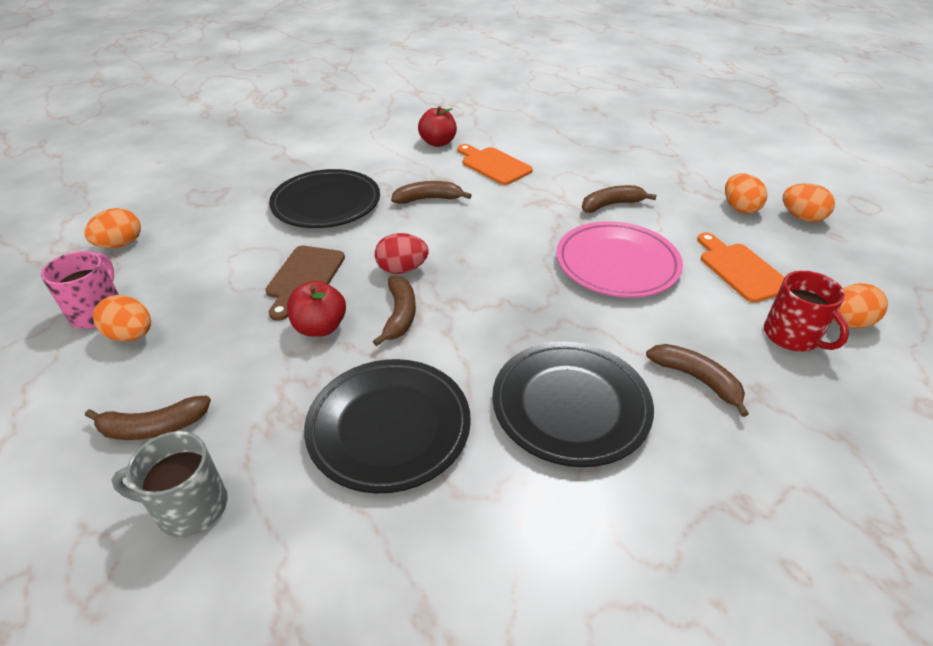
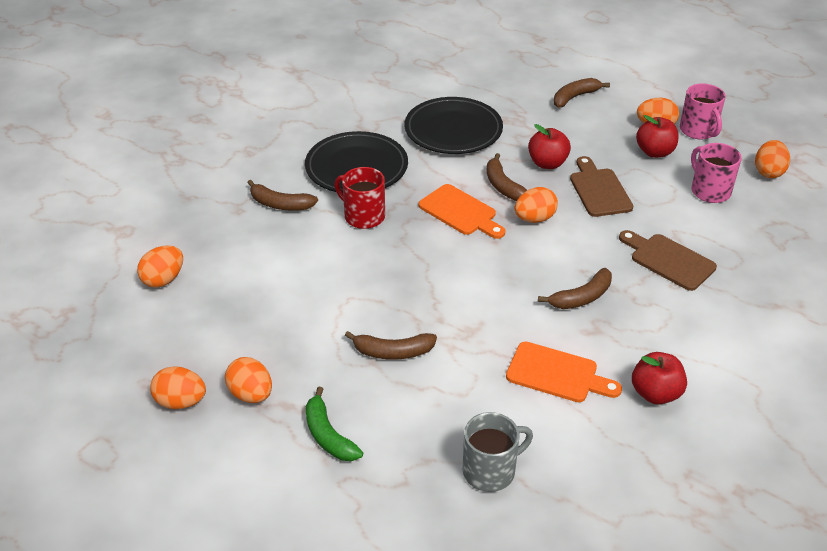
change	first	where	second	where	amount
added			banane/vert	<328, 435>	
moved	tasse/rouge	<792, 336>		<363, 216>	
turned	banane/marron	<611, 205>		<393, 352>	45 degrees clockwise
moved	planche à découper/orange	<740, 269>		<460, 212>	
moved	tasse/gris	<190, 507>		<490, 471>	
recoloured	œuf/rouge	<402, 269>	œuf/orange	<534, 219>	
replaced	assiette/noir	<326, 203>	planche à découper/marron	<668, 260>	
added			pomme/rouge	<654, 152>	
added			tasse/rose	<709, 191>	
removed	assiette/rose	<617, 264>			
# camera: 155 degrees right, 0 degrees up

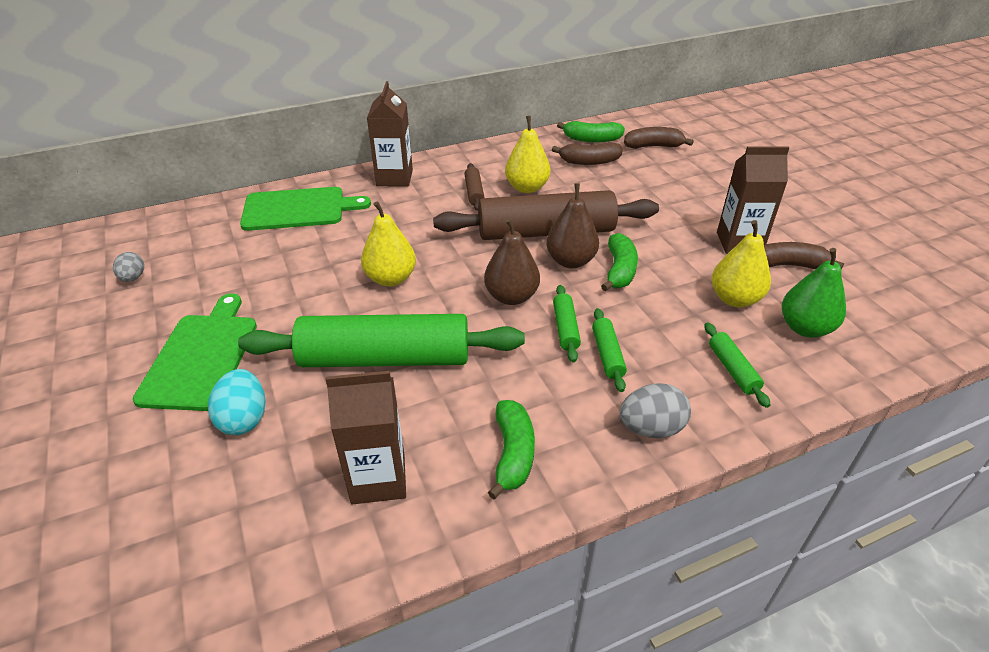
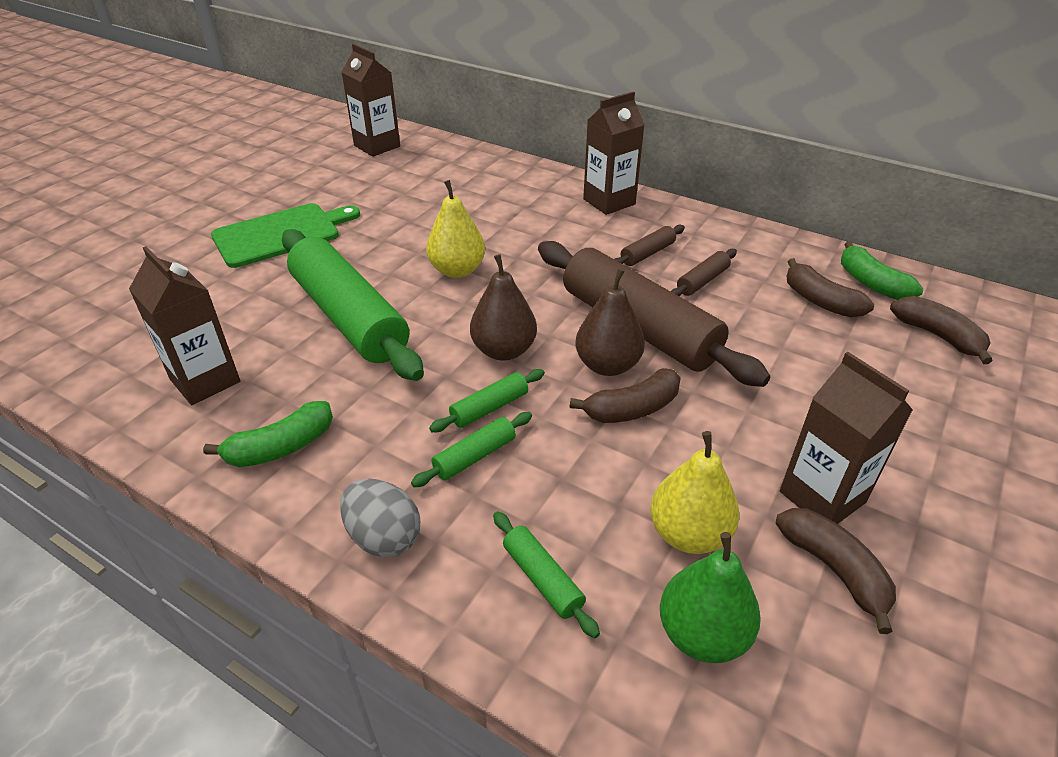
change	first	where	second	where	amount
added			brique de lait/marron	<377, 146>	
turned	rouleau à pâtisserie/vert	<732, 369>		<542, 578>	75 degrees counterclockwise
recoloured	banane/vert	<619, 270>	banane/marron	<632, 409>	
replaced	poire/jaune	<527, 188>	rouleau à pâtisserie/marron	<702, 281>	
removed	œuf/gris	<133, 278>			
removed	œuf/turquoise	<244, 419>			
removed	planche à découper/vert	<298, 209>			
# camera: 55 degrees right, 0 degrees up

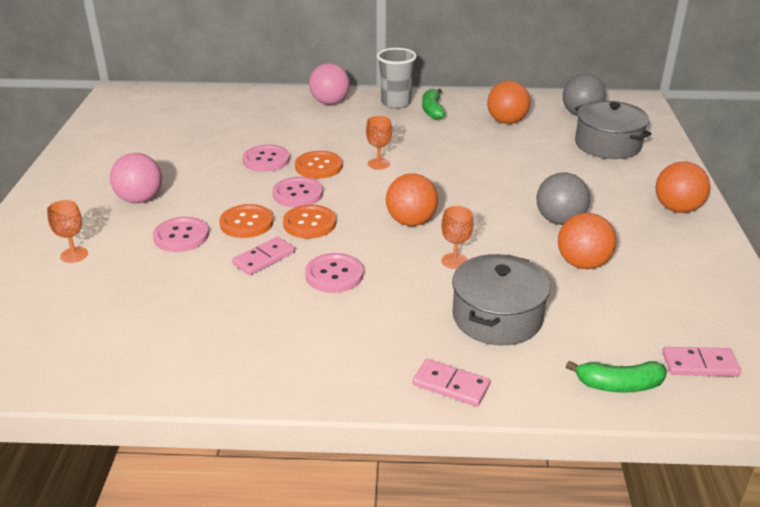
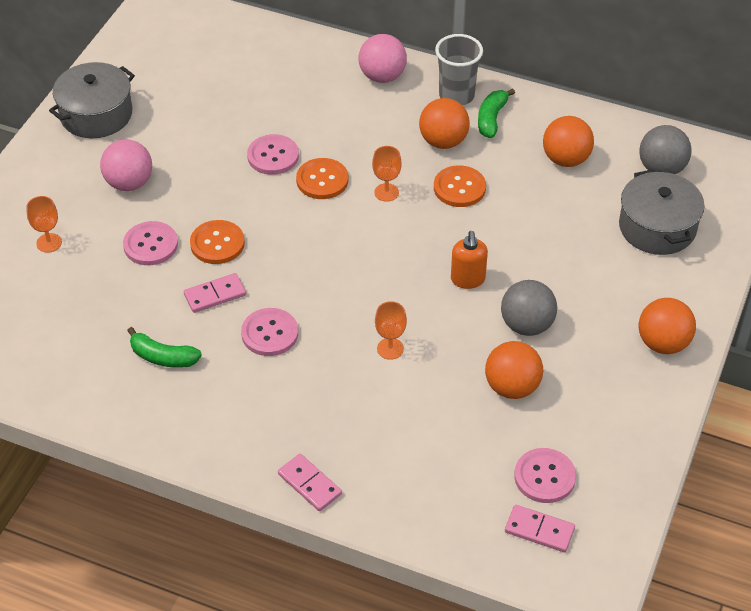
change	first	where	second	where	amount
moved	marmite/gris	<497, 317>		<96, 114>	
moved	banane/vert	<618, 385>		<163, 357>	
moved	balle/orange	<411, 221>		<443, 141>	
moved	bouton/orange	<309, 223>		<459, 188>	
added			distributeur de savon/orange	<468, 279>	
moved	bouton/rose	<298, 194>		<544, 477>	
# camera: 20 degrees right, 15 degrees up

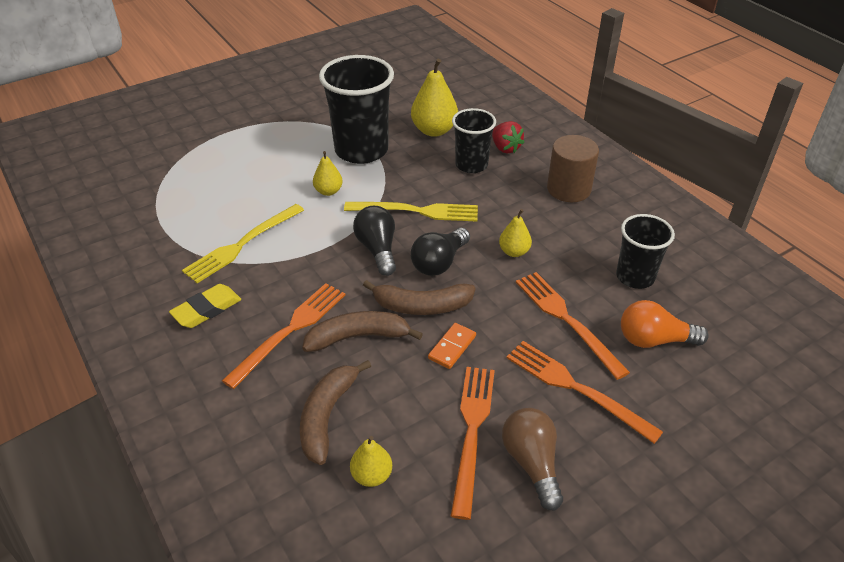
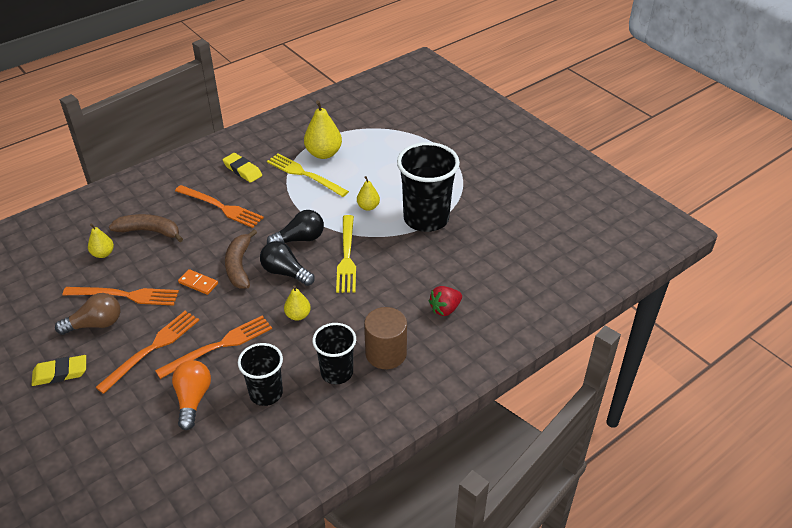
change	first	where	second	where	amount
added			gomme/jaune	<60, 373>	
moved	poire/jaune	<434, 130>		<323, 153>	
moved	gobelet/noir	<471, 165>		<337, 372>	
removed	banane/marron	<358, 337>			
# camera: 85 degrees right, 0 degrees up

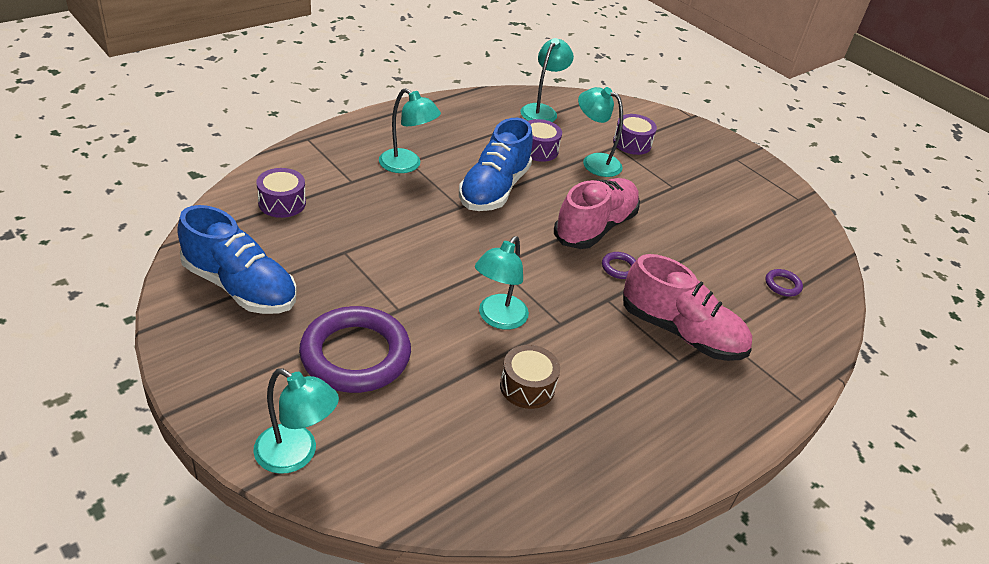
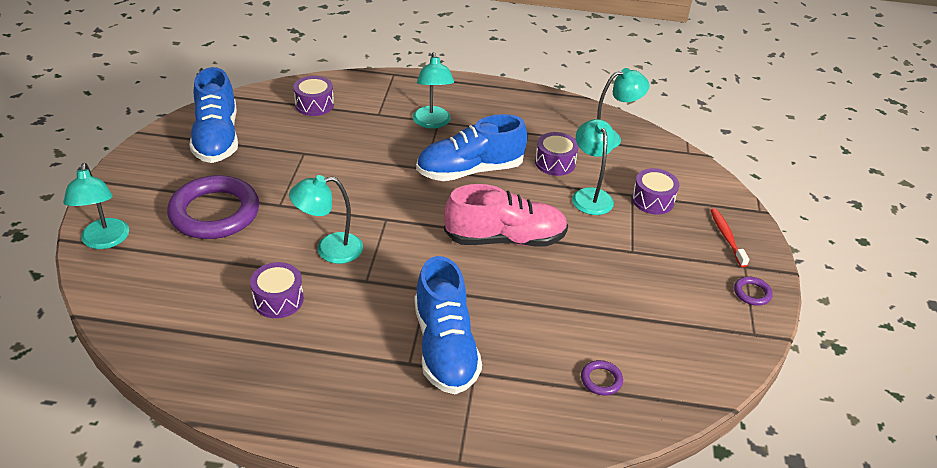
change	first	where	second	where	amount
recoloured	tambour/marron	<527, 386>	tambour/violet	<278, 299>	
recoloured	chaussure/rose	<681, 332>	chaussure/bleu	<445, 347>	
added			brosse à dents/rouge	<727, 237>	
moved	anneau/violet	<619, 268>		<752, 293>	
# camera: 50 degrees right, 0 degrees up

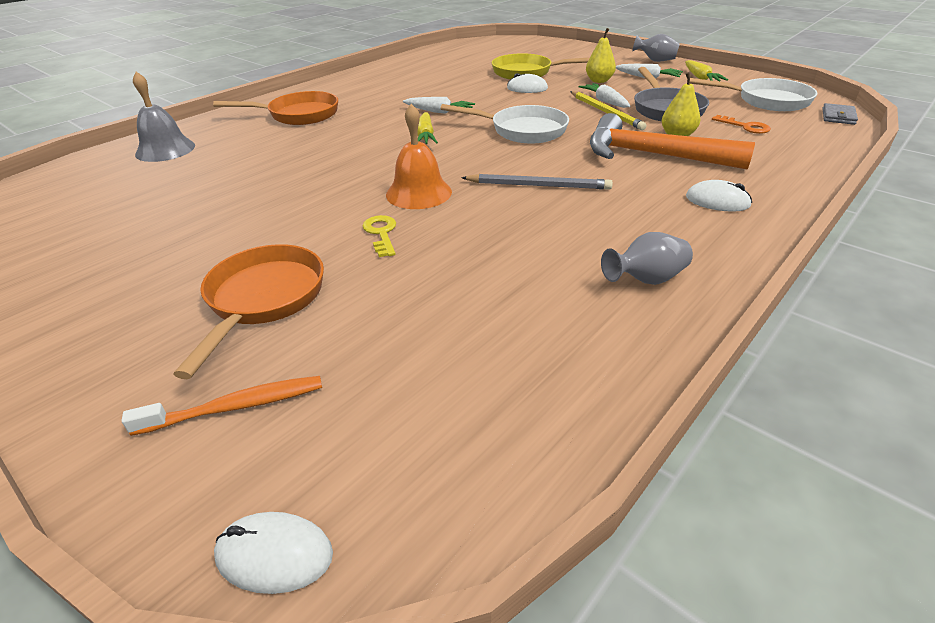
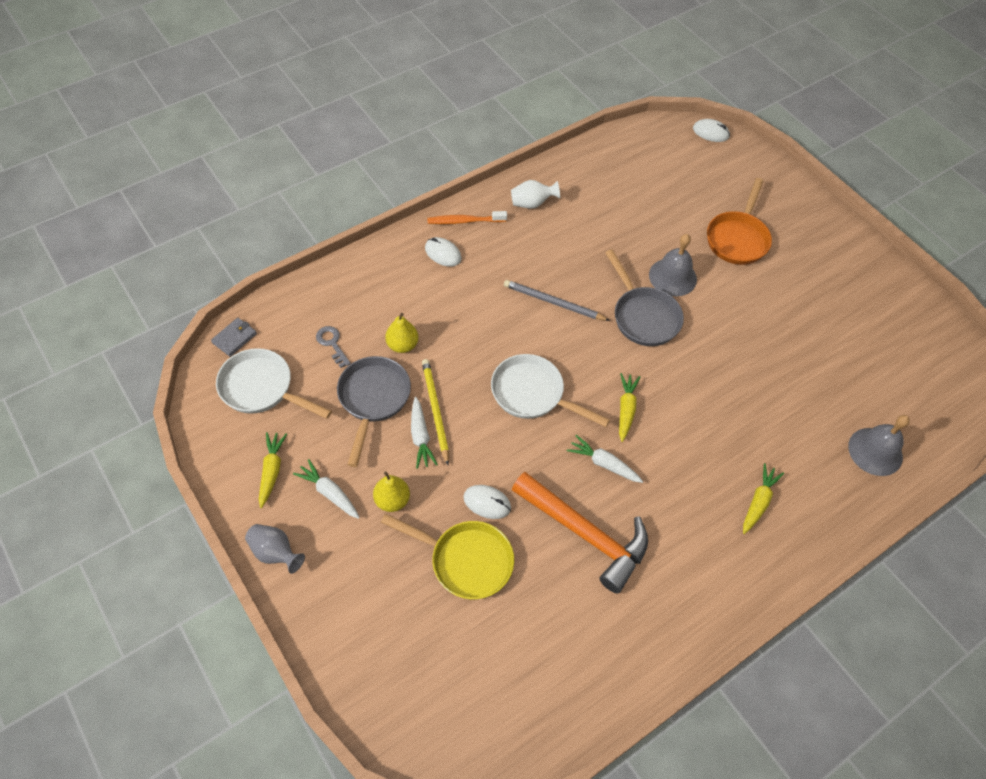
change	first	where	second	where	amount
recoloured	clé/orange	<745, 126>	clé/gris	<332, 344>	
moved	brosse à dents/orange	<235, 407>		<465, 221>	
recoloured	vase/gris	<646, 280>	vase/blanc	<532, 203>	
moved	marteau/orange	<652, 155>		<585, 534>	
replaced	cloche/orange	<418, 193>	poêle/gris	<643, 316>	
replaced	clé/jaune	<381, 234>	cloche/gris	<672, 277>	
replaced	poêle/orange	<298, 115>	carotte/jaune	<758, 502>	
# camera: 170 degrees left, 20 degrees up

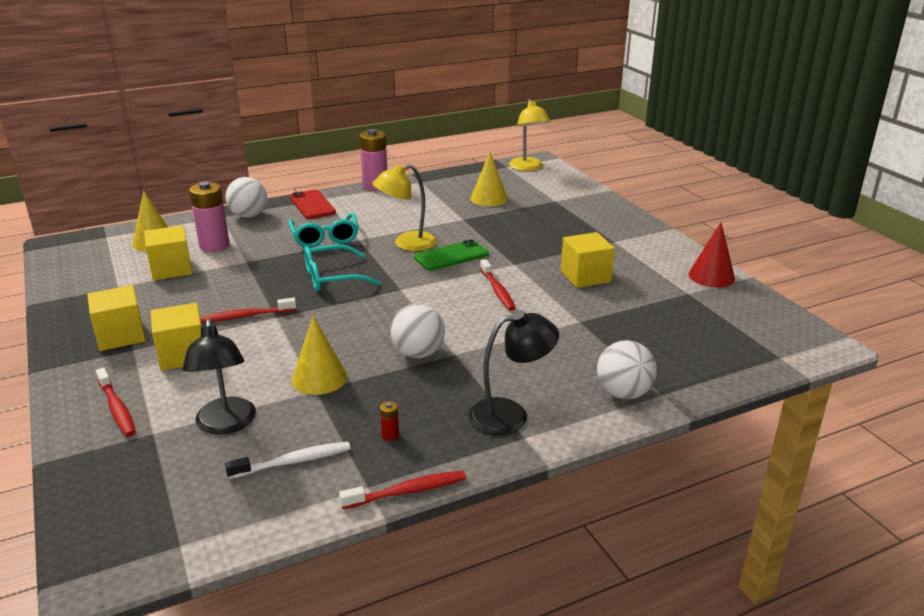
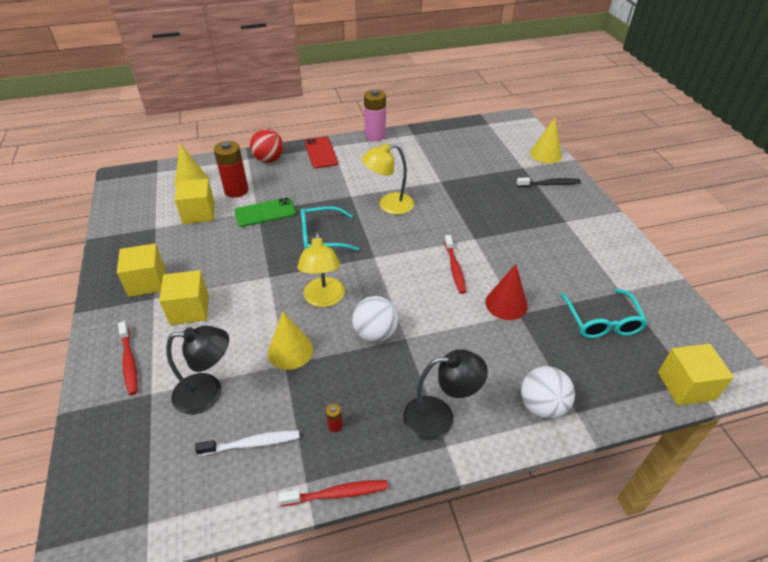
change	first	where	second	where	amount
turned	lampe/noir	<226, 424>		<208, 393>	90 degrees counterclockwise
recoloured	pile/rose	<214, 245>	pile/rouge	<236, 190>	
moved	téléphone/vert	<451, 256>		<265, 212>	
recoloured	balle/blanc	<249, 215>	balle/rouge	<269, 160>	
moved	lampe/jaune	<528, 168>		<324, 299>	
moved	cône/rouge	<711, 276>		<506, 304>	
added			brosse à dents/noir	<549, 184>	
moved	cône/jaune	<489, 198>		<545, 154>	
moved	lunettes/turquoise	<325, 237>		<602, 321>	
moved	cube/jaune	<585, 276>		<685, 386>	
removed	brosse à dents/rouge	<246, 316>			
# camera: 10 degrees right, 15 degrees up

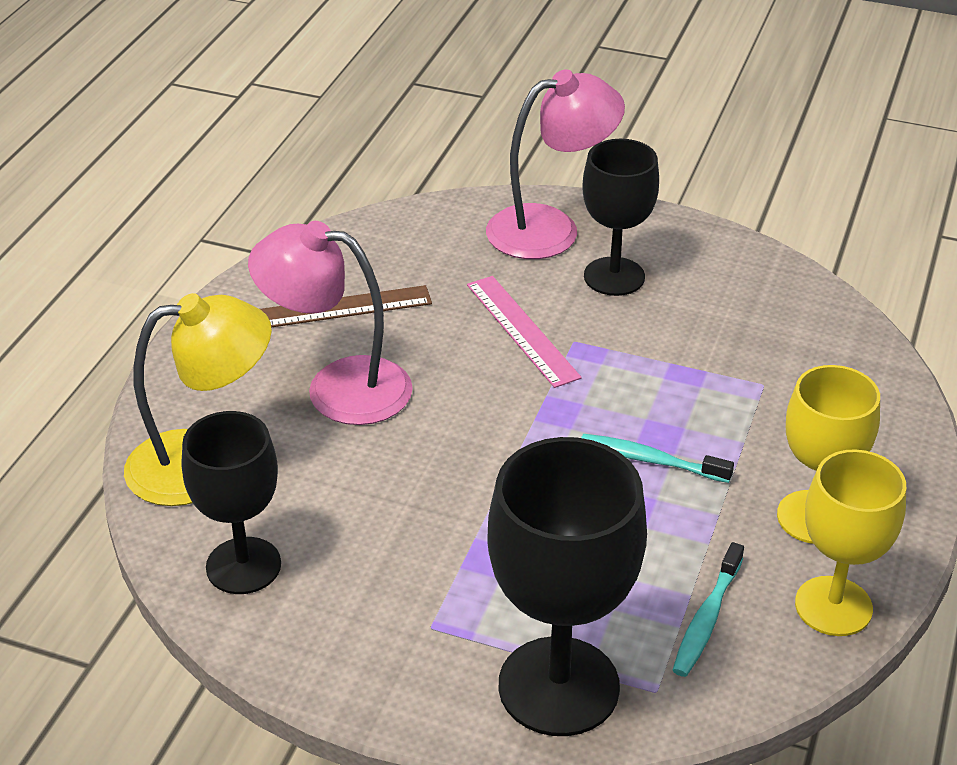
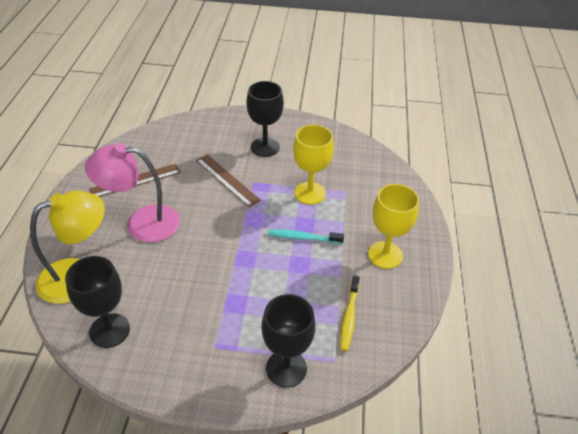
change	first	where	second	where	amount
recoloured	règle/rose	<522, 330>	règle/marron	<227, 180>	
resized	verre à pied/noir	<558, 686>		<286, 368>	x0.66
moved	verre à pied/jaune	<833, 606>		<310, 193>	
recoloured	brosse à dents/turquoise	<706, 619>	brosse à dents/jaune	<349, 317>	
removed	lampe/rose	<550, 228>			
# camera: 15 degrees left, 5 degrees up

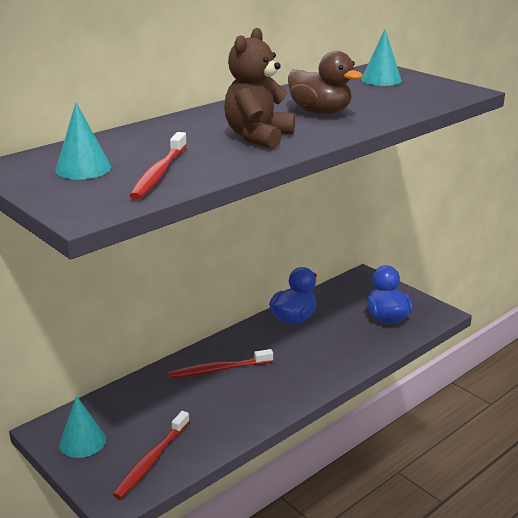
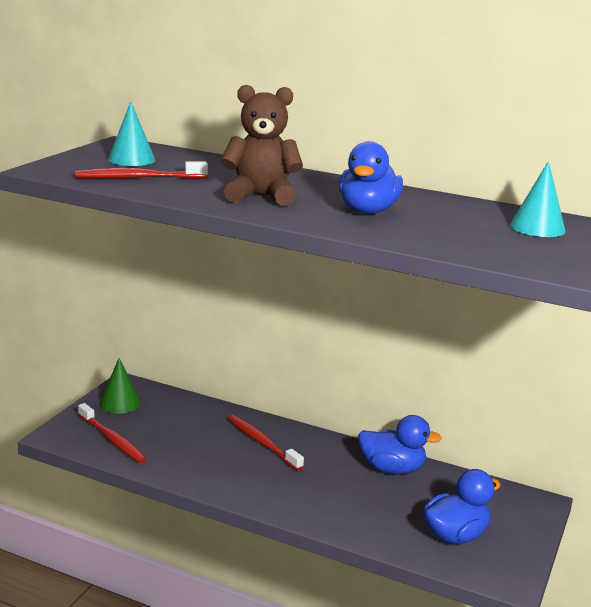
change	first	where	second	where	amount
turned	brosse à dents/rouge	<152, 460>		<112, 439>	135 degrees counterclockwise
recoloured	cône/turquoise	<82, 441>	cône/vert	<120, 403>	
recoloured	canard/marron	<320, 112>	canard/bleu	<368, 211>	
# camera: 65 degrees right, 5 degrees down

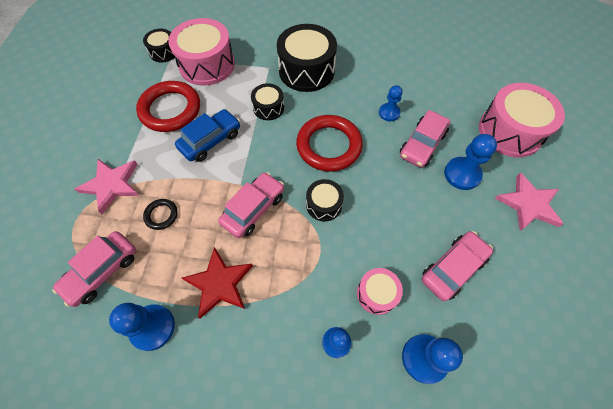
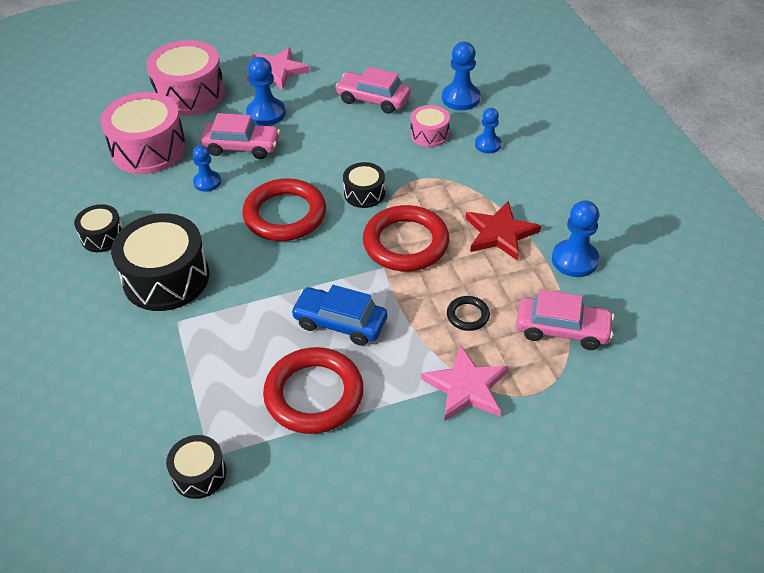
change	first	where	second	where	amount
moved	tambour/noir	<268, 108>		<102, 236>	
moved	tambour/rose	<207, 65>		<149, 149>	
replaced	voiture/rose	<253, 209>	anneau/rouge	<406, 243>	
# camera: 115 degrees left, 15 degrees down

